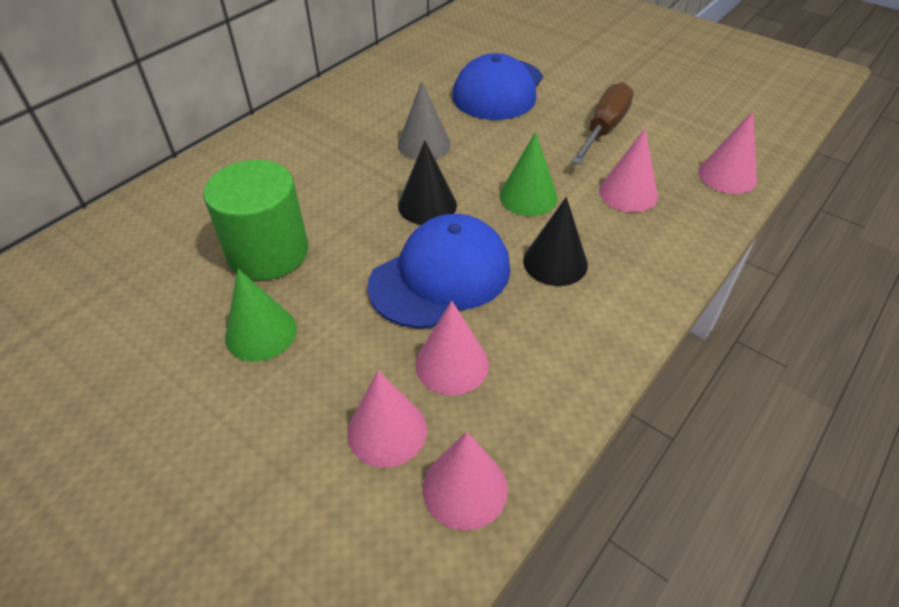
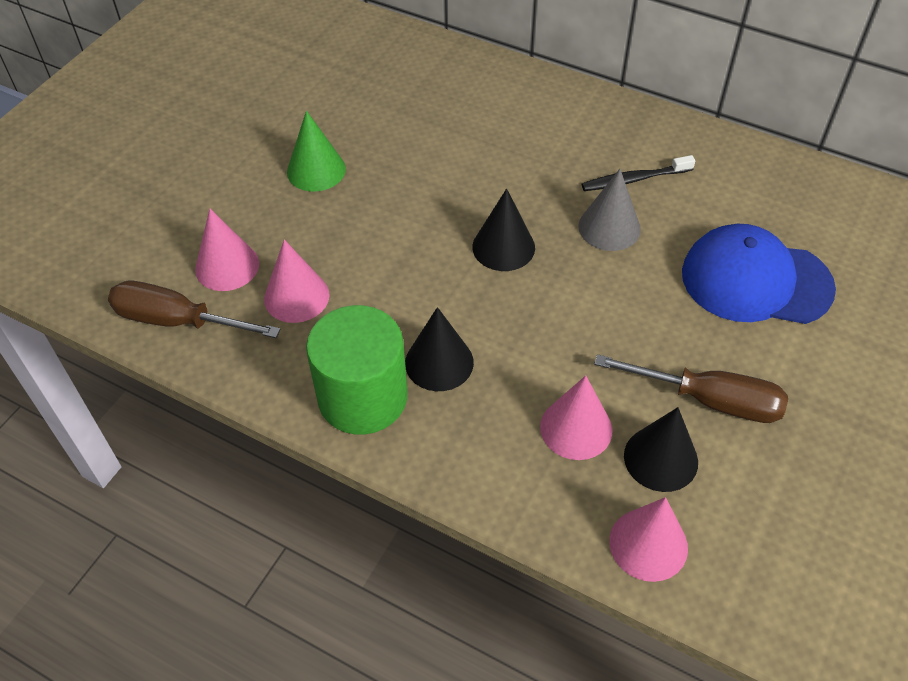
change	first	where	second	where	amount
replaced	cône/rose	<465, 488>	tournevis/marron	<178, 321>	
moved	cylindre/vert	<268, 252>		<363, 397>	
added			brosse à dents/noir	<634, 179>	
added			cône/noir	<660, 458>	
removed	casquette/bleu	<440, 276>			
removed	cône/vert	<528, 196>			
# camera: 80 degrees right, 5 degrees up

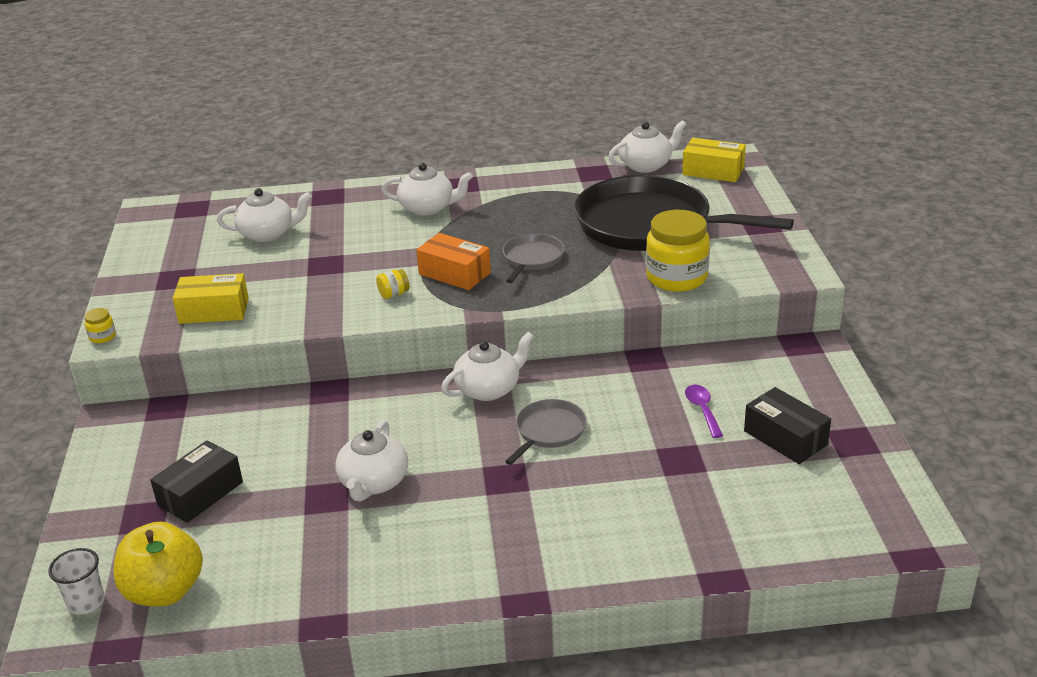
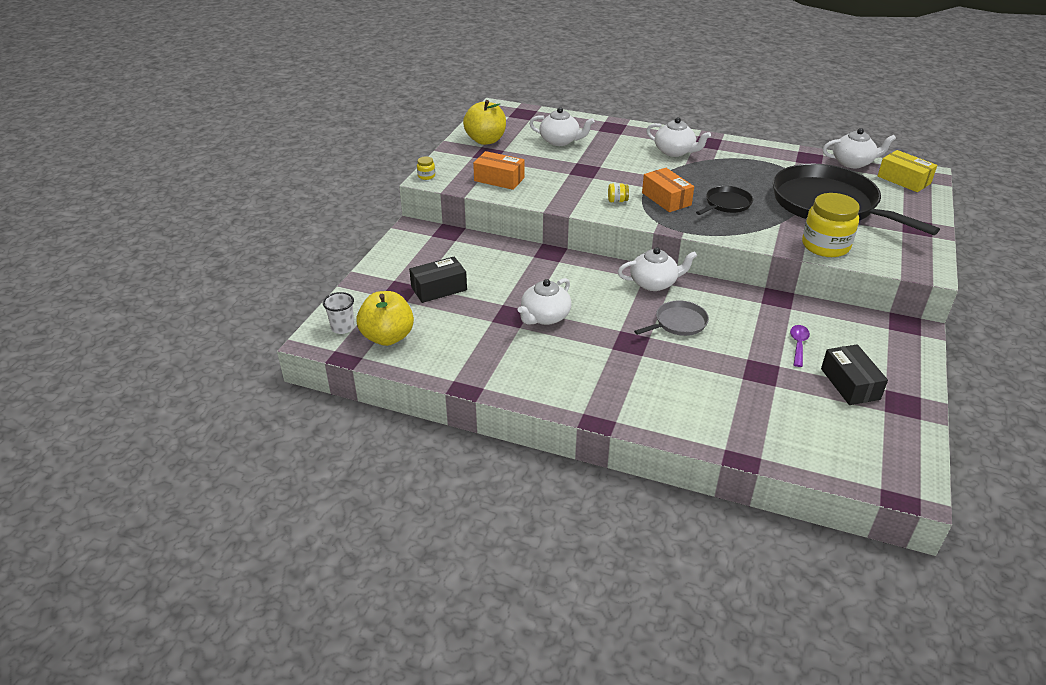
change	first	where	second	where	amount
added			pomme/jaune	<485, 140>	
recoloured	boîte/jaune	<214, 311>	boîte/orange	<499, 179>	
recoloured	poêle/gris	<532, 259>	poêle/noir	<726, 204>	
# camera: 25 degrees right, 5 degrees up

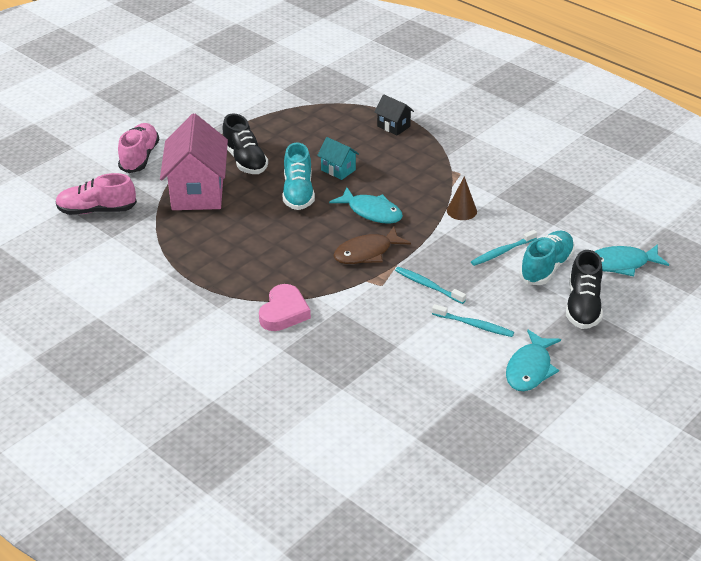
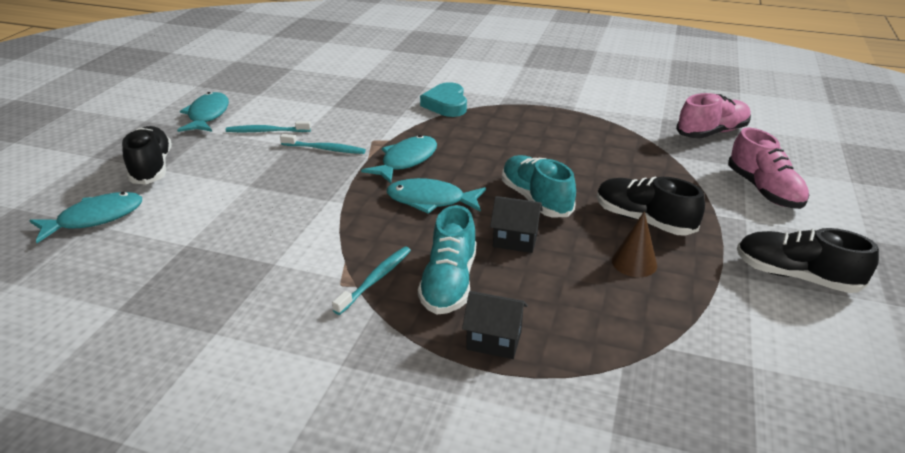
change	first	where	second	where	amount
moved	brosse à dents/turquoise	<502, 252>		<375, 280>	
recoloured	poisson/marron	<366, 253>	poisson/turquoise	<406, 161>	
moved	chaussure/turquoise	<546, 267>		<449, 283>	
recoloured	cœur/rose	<284, 312>	cœur/turquoise	<446, 104>	
recoloured	maison/turquoise	<338, 170>	maison/noir	<515, 240>	
moved	cône/marron	<461, 211>		<634, 263>	
added			chaussure/noir	<795, 276>	
removed	maison/rose	<198, 192>			
# camera: 155 degrees right, 5 degrees down

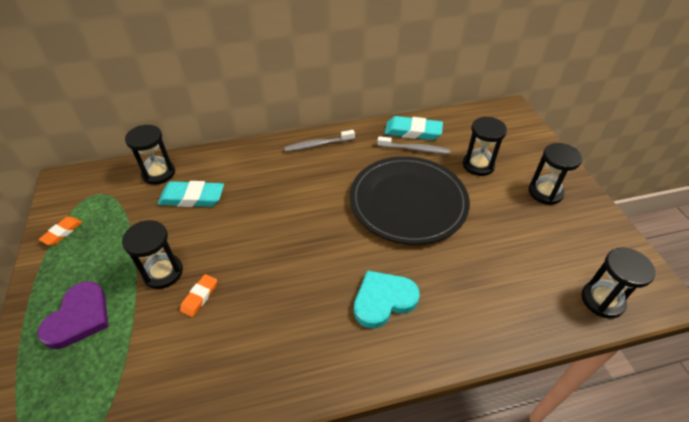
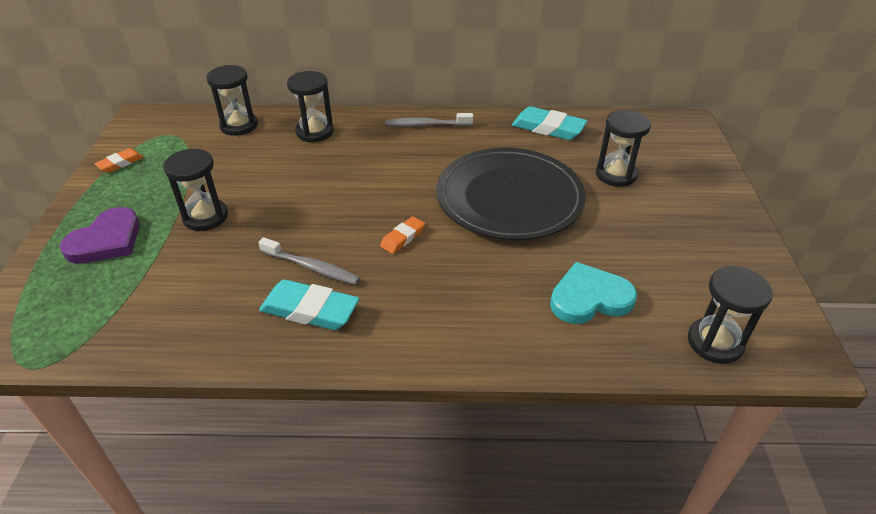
change	first	where	second	where	amount
moved	brosse à dents/gris	<415, 149>		<311, 267>	
moved	gomme/turquoise	<192, 197>		<310, 310>	
moved	sablier/noir	<545, 192>		<314, 132>	
moved	gomme/orange	<199, 297>		<402, 238>	
moved	cœur/turquoise	<383, 300>		<589, 298>	
# camera: 15 degrees right, 5 degrees down

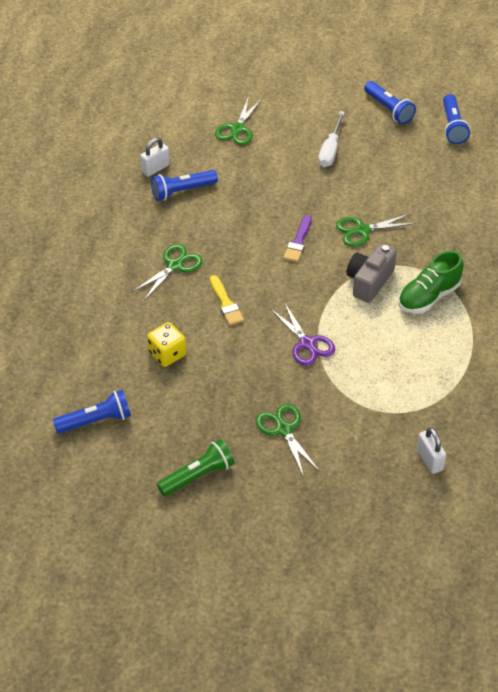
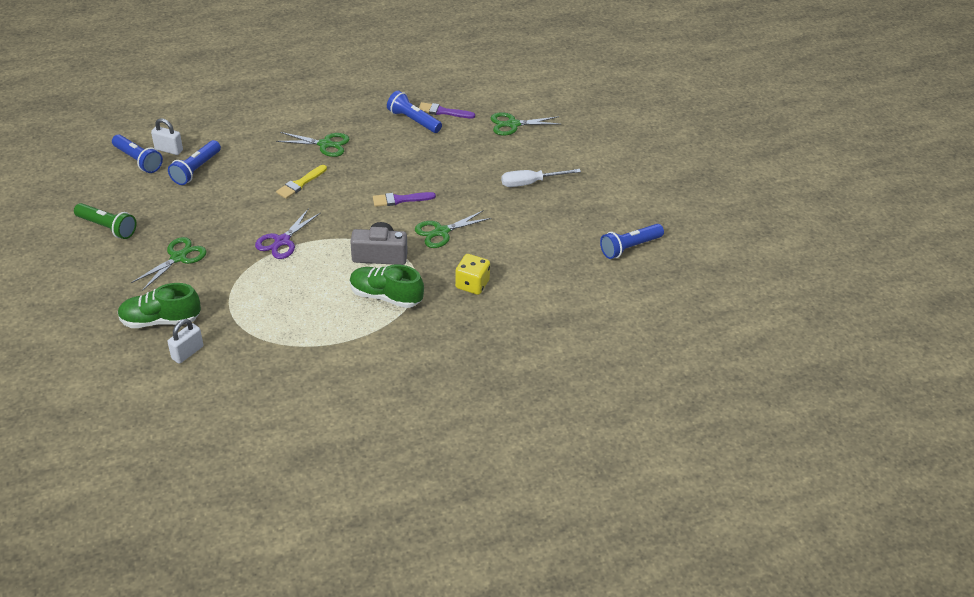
change	first	where	second	where	amount
added			chaussure/vert	<160, 320>	
moved	cadenas/blanc	<155, 169>		<169, 150>	
moved	lampe de poche/bleu	<388, 109>		<196, 170>	
turned	ciseaux/vert	<362, 230>		<441, 232>	75 degrees counterclockwise
added			pinceau/violet	<443, 112>	
moved	dé/jaune	<167, 354>		<472, 284>	
# camera: 60 degrees right, 5 degrees down

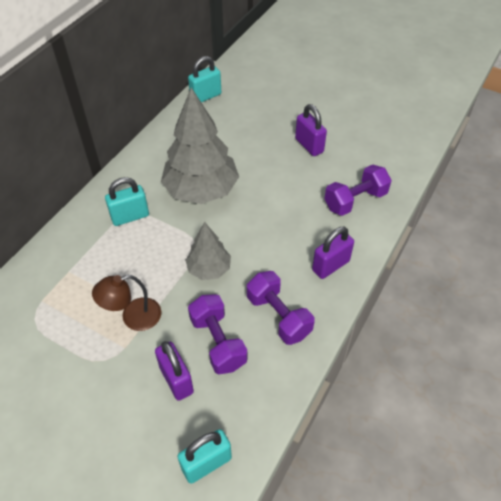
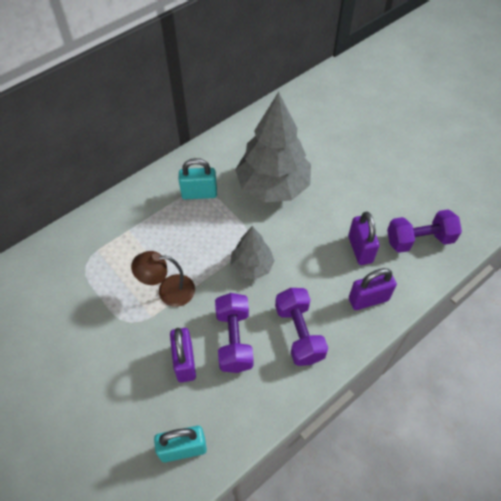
change	first	where	second	where	amount
moved	cadenas/violet	<309, 145>		<360, 249>	
removed	cadenas/turquoise	<206, 96>			
# camera: 20 degrees right, 5 degrees up

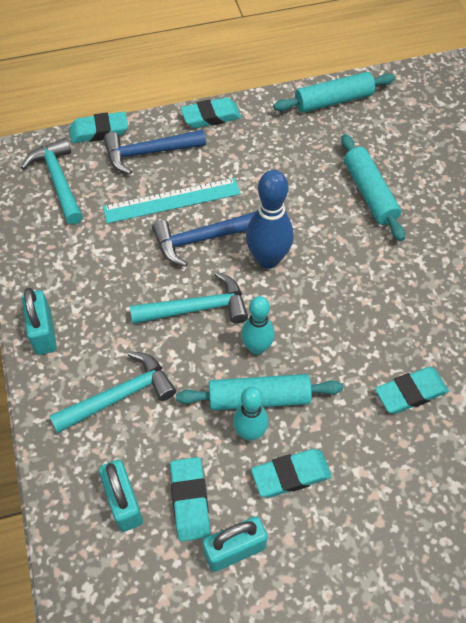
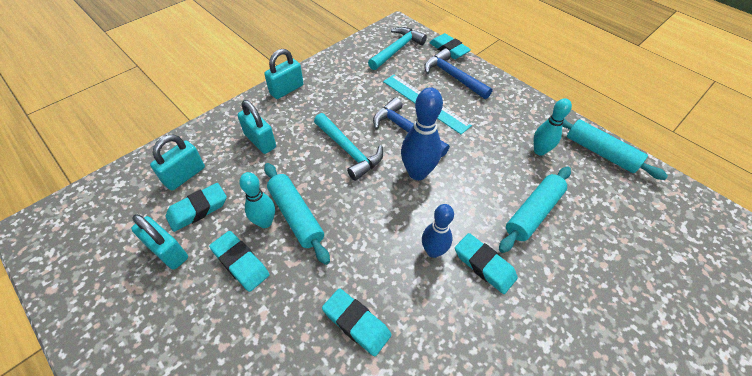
change	first	where	second	where	amount
replaced	marteau/turquoise	<119, 396>	cadenas/turquoise	<260, 141>	
added			quille/bleu	<433, 251>	
moved	gomme/turquoise	<211, 117>		<484, 265>	
moved	quille/turquoise	<257, 347>		<539, 151>	
# camera: 60 degrees right, 5 degrees down

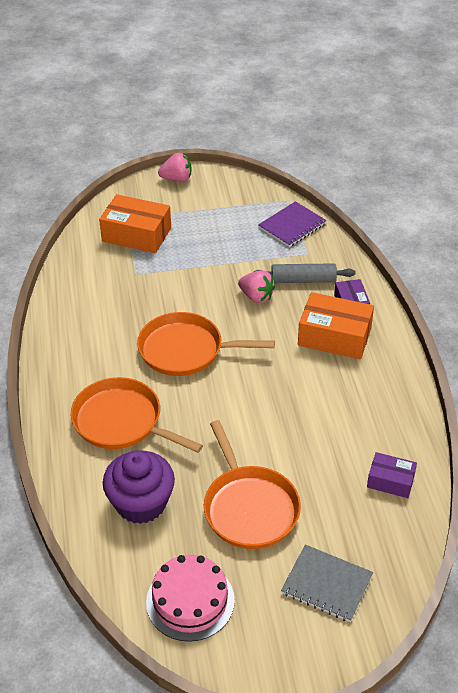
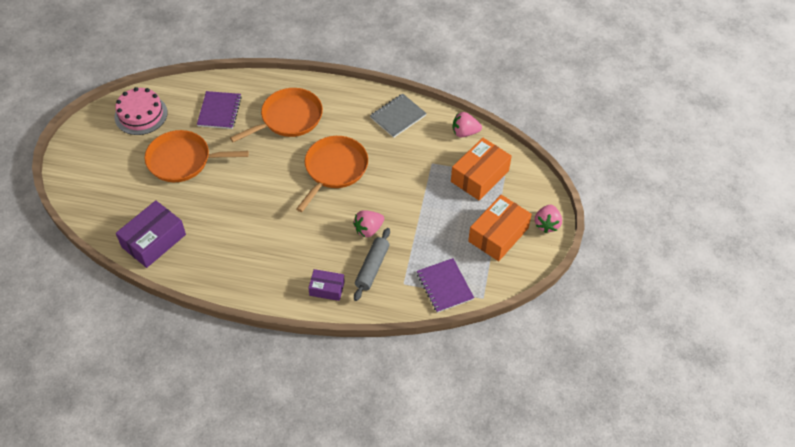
change	first	where	second	where	amount
resized	boîte/violet	<390, 481>		<154, 241>	x1.74
replaced	muffin/violet	<141, 503>	carnet/violet	<219, 111>	
moved	carnet/gris	<326, 584>		<398, 116>	
added			fraise/rose	<464, 132>	
moved	boîte/orange	<334, 336>		<498, 234>	
# camera: 110 degrees right, 10 degrees up

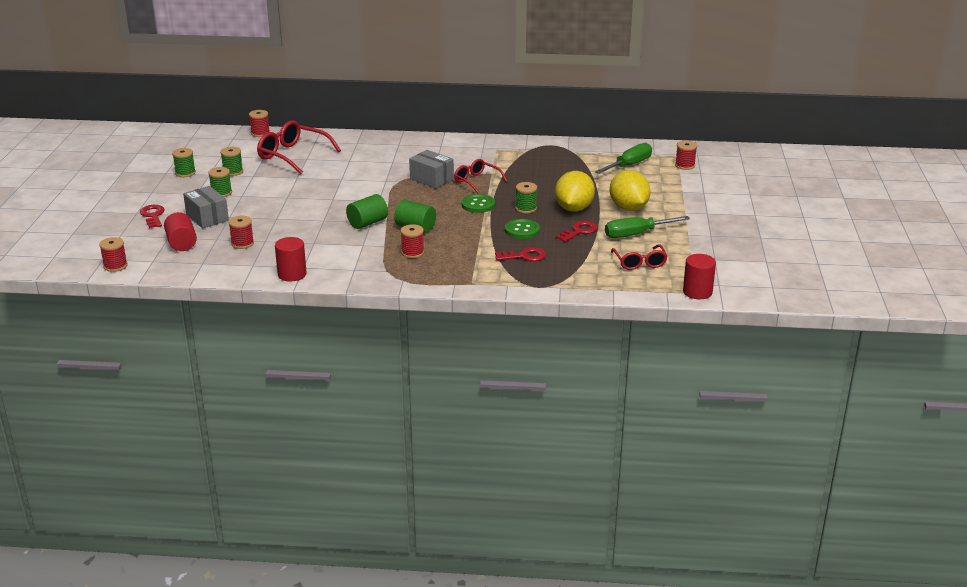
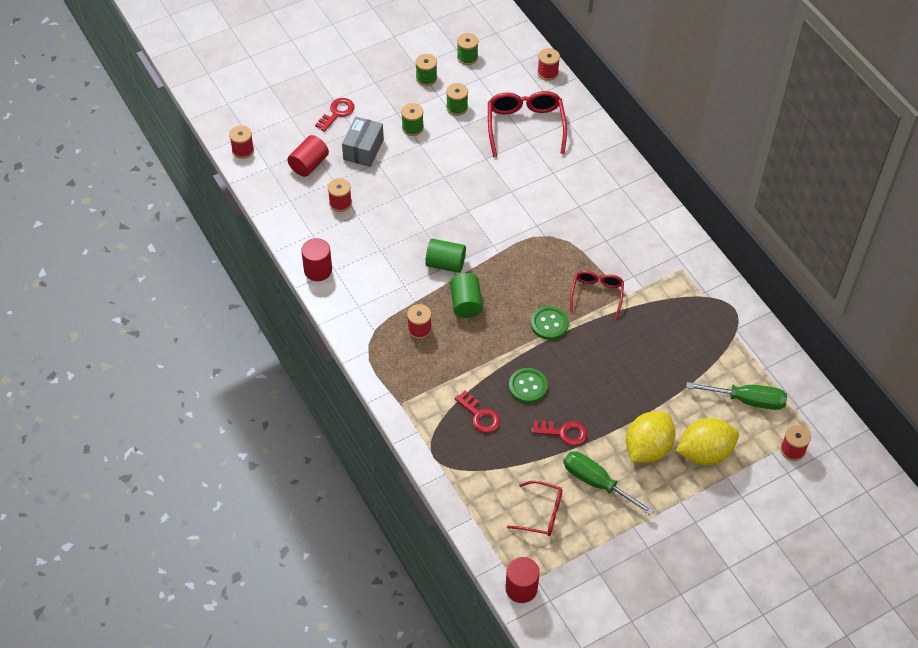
change	first	where	second	where	amount
moved	bobine/vert	<526, 208>		<467, 57>	
turned	lunettes/rouge	<639, 263>		<541, 513>	120 degrees counterclockwise
moved	citron/jaune	<574, 209>		<704, 453>	
removed	boîte/gris	<431, 179>			
# camera: 55 degrees right, 25 degrees up

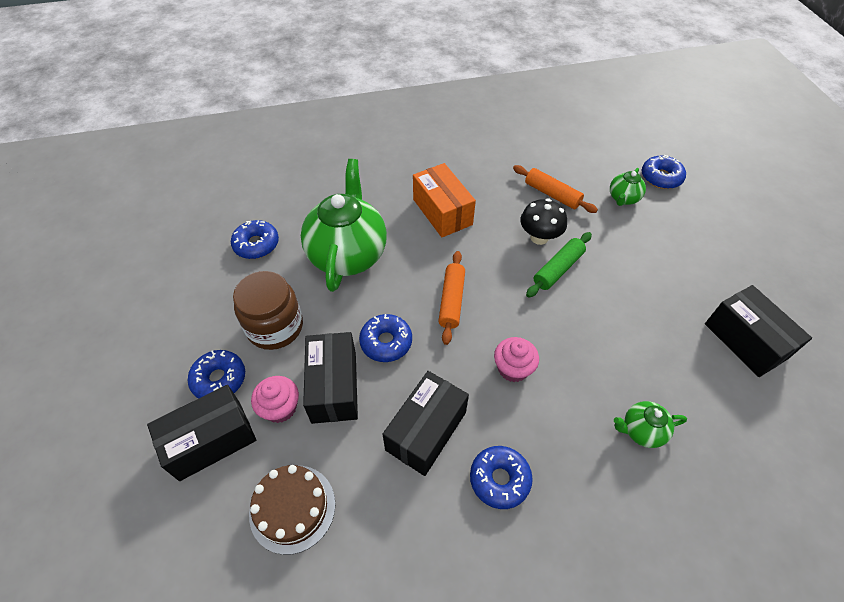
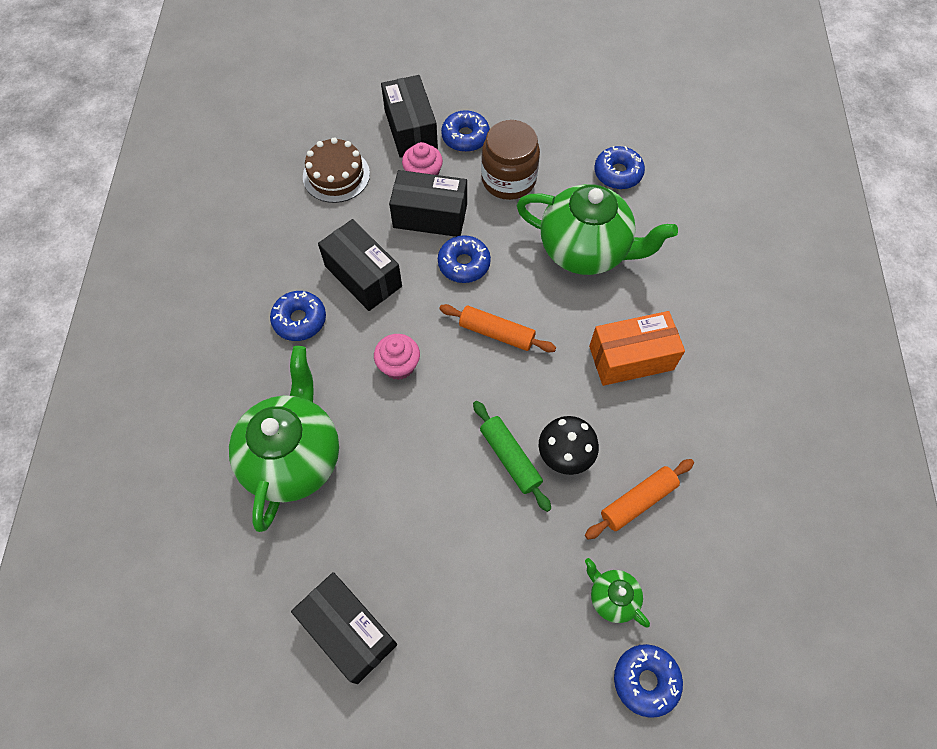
change	first	where	second	where	amount
resized	théière/vert	<641, 431>		<294, 457>	x2.21
turned	boîte/noir	<745, 341>		<349, 631>	60 degrees clockwise
# camera: 105 degrees right, 10 degrees up

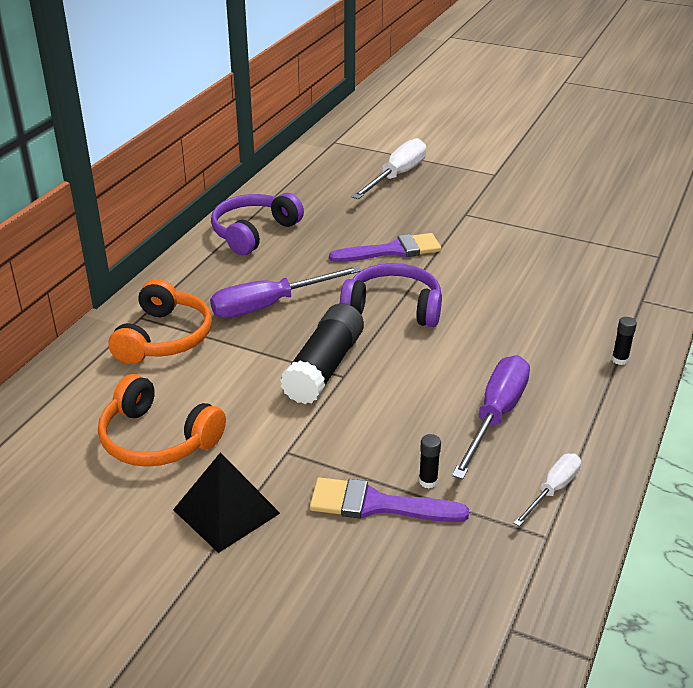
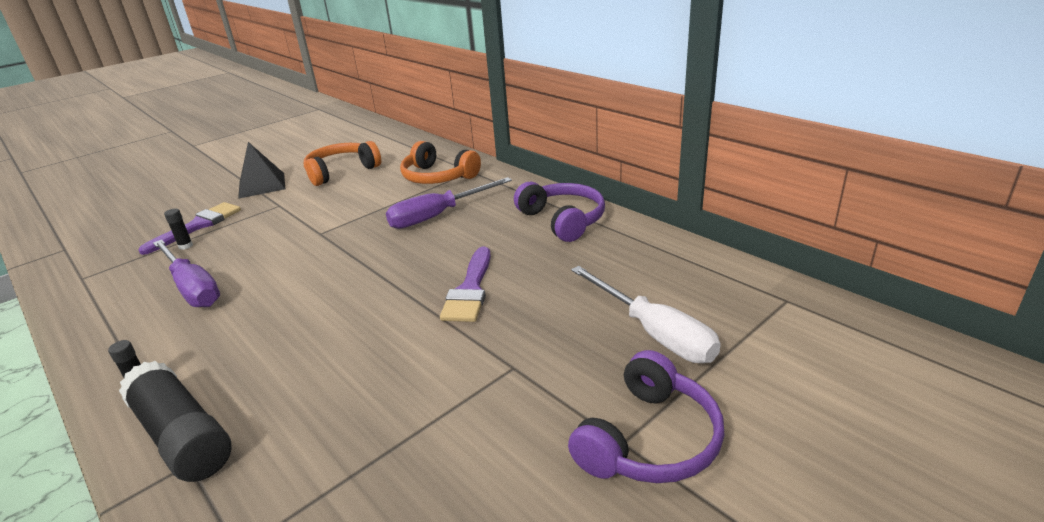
change	first	where	second	where	amount
moved	bâton de colle/noir	<324, 367>		<183, 436>	
turned	tournevis/violet	<270, 305>		<438, 215>	120 degrees counterclockwise
moved	casque audio/violet	<393, 308>		<649, 439>	
removed	tournevis/blanc	<552, 490>			
# camera: 115 degrees right, 5 degrees down

